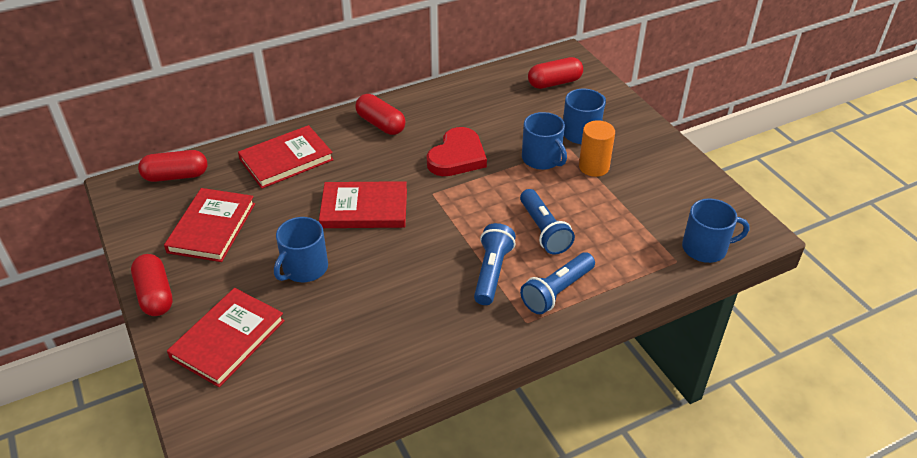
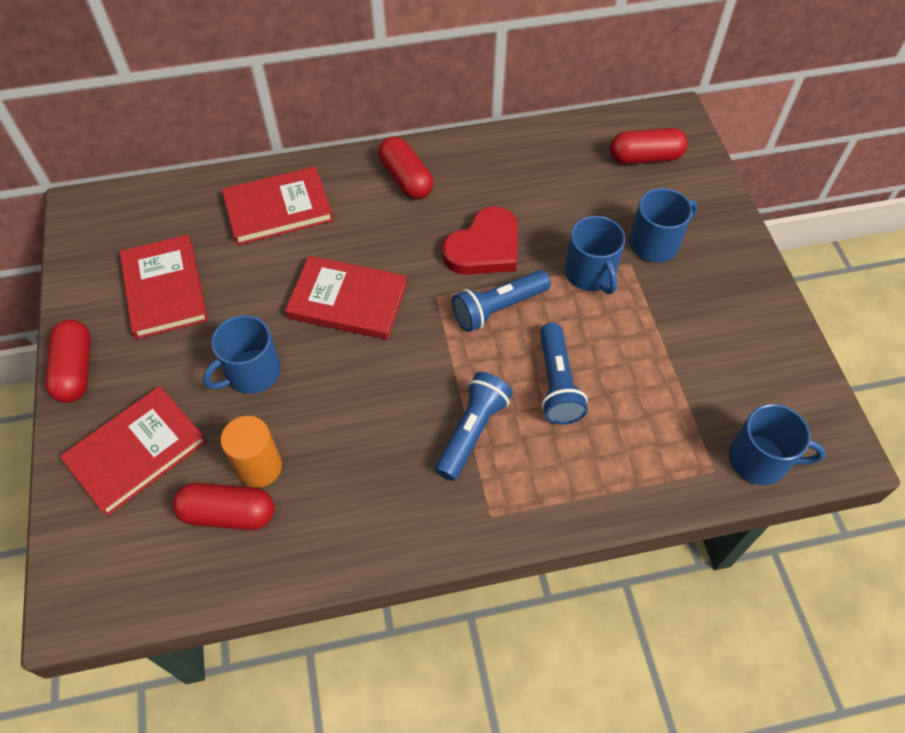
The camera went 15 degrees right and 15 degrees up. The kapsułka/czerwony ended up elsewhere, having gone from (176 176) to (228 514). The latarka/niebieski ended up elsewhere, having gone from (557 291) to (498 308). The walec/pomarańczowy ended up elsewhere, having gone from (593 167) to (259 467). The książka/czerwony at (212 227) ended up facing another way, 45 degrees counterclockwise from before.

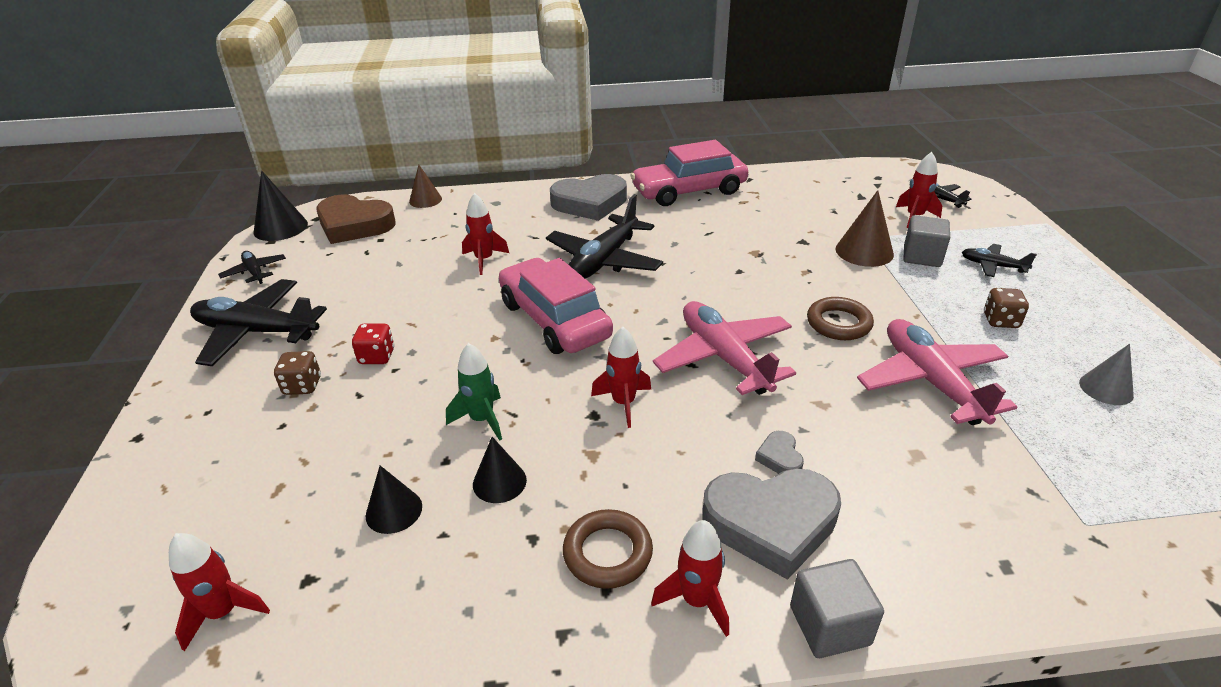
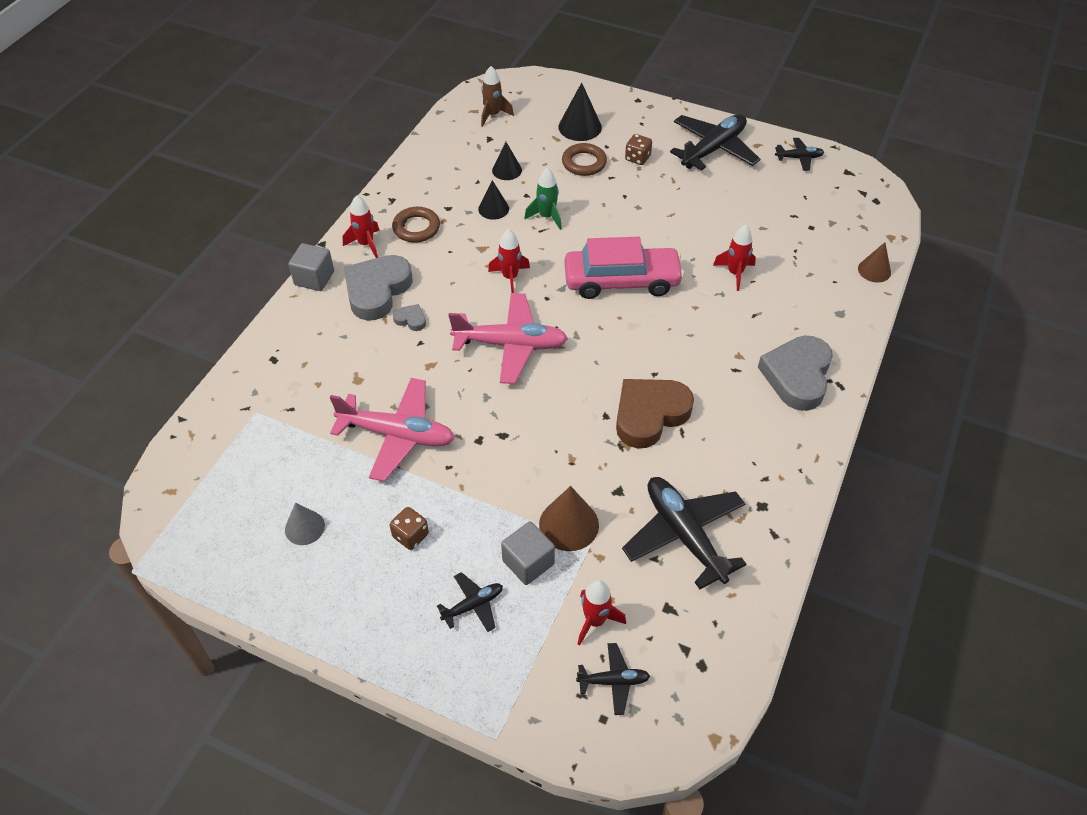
The camera went 120 degrees right and 15 degrees up. The second view lost the kostka do gry/czerwony at (377 356). The second view lost the samochód/różowy at (689 191). The stożek/czarny ended up elsewhere, having gone from (280 227) to (580 127). The serce/brązowy ended up elsewhere, having gone from (354 225) to (649 415). The samolot/czarny ended up elsewhere, having gone from (604 260) to (684 535). The pierścień/brązowy ended up elsewhere, having gone from (838 323) to (584 163). What was the rakieta/czerwony at (223 612) turned into the rakieta/brązowy at (493 115).

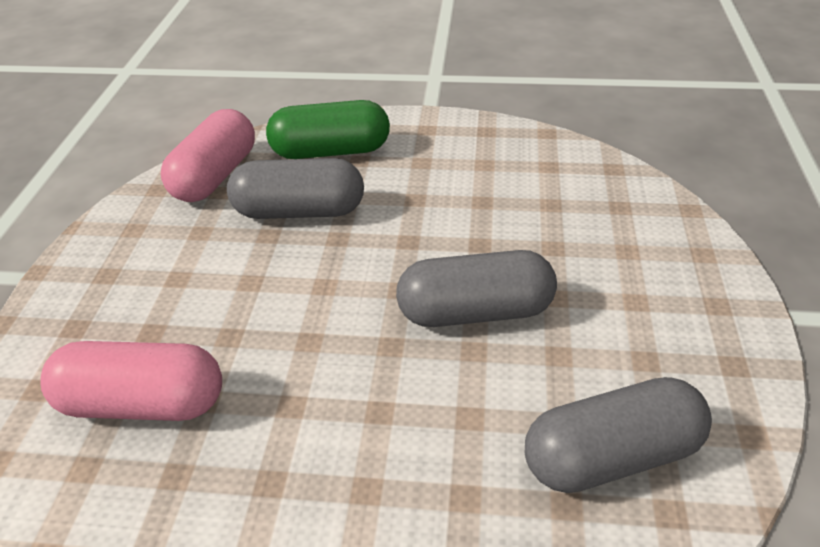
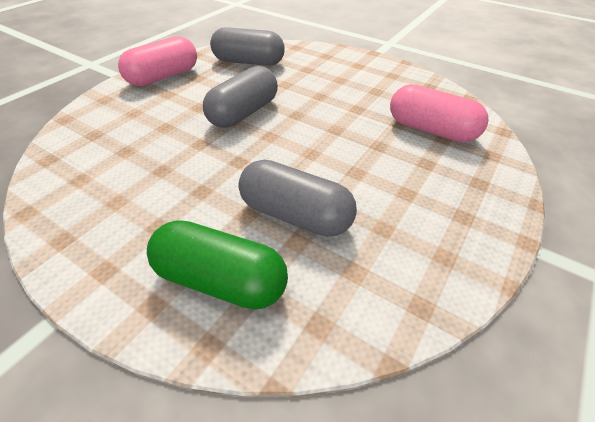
The camera went 155 degrees left and 5 degrees up. The kapsułka/różowy ended up elsewhere, having gone from (214 176) to (163 77). The kapsułka/szary at (475 312) ended up facing another way, 75 degrees counterclockwise from before.

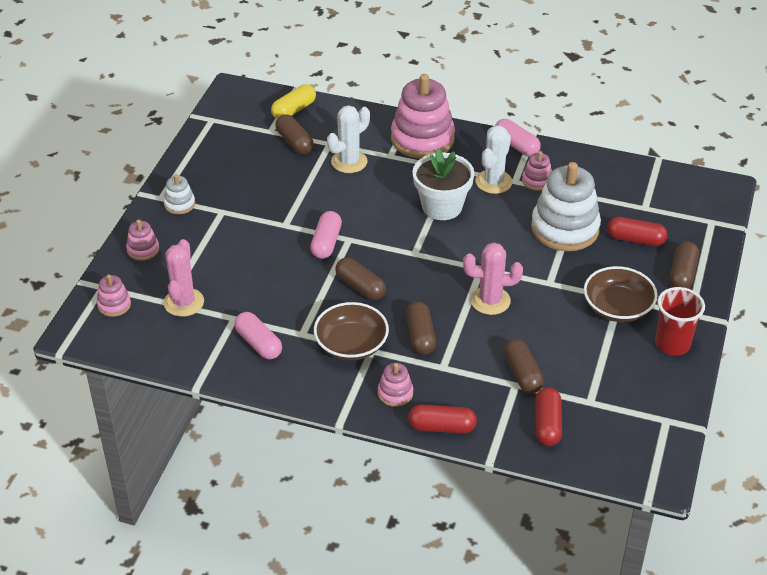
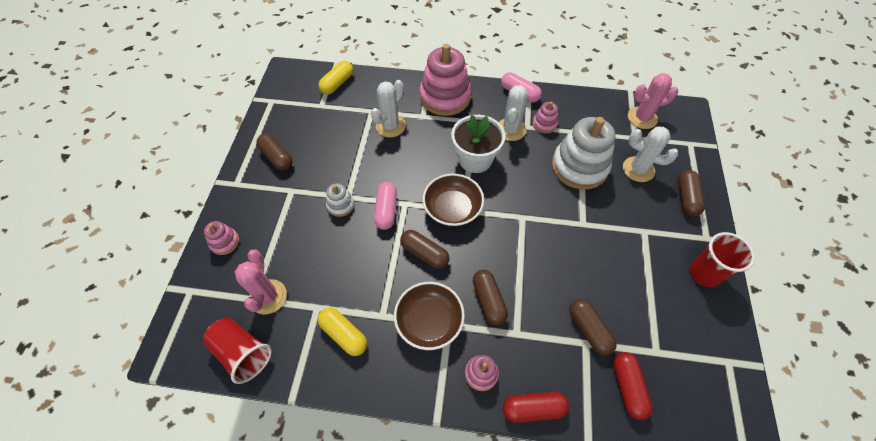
The camera went 10 degrees left and 15 degrees up. The second view lost the zabawka nakładanka/różowy at (114 305). The second view gained the szklanka/czerwony at (242 353). The zabawka nakładanka/biały ended up elsewhere, having gone from (179 204) to (340 205). The kapsułka/brązowy ended up elsewhere, having gone from (294 142) to (277 157). The kaktus/różowy ended up elsewhere, having gone from (490 301) to (642 118). The miska/brązowy ended up elsewhere, having gone from (617 307) to (452 208). Where the kapsułka/czerwony stood at (635 239), the kaktus/biały came to stand at (638 169). What was the kapsułka/różowy at (258 343) turned into the kapsułka/żółty at (344 334).

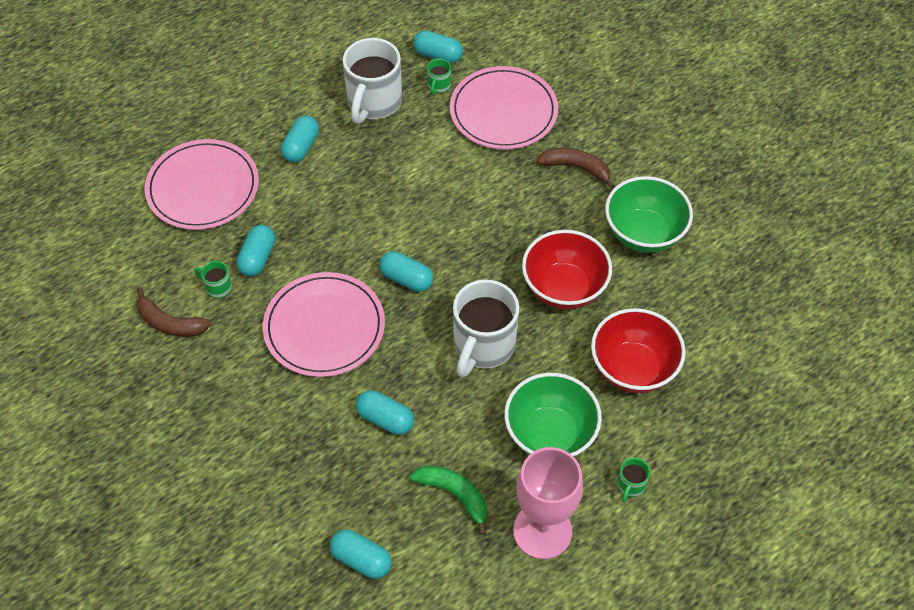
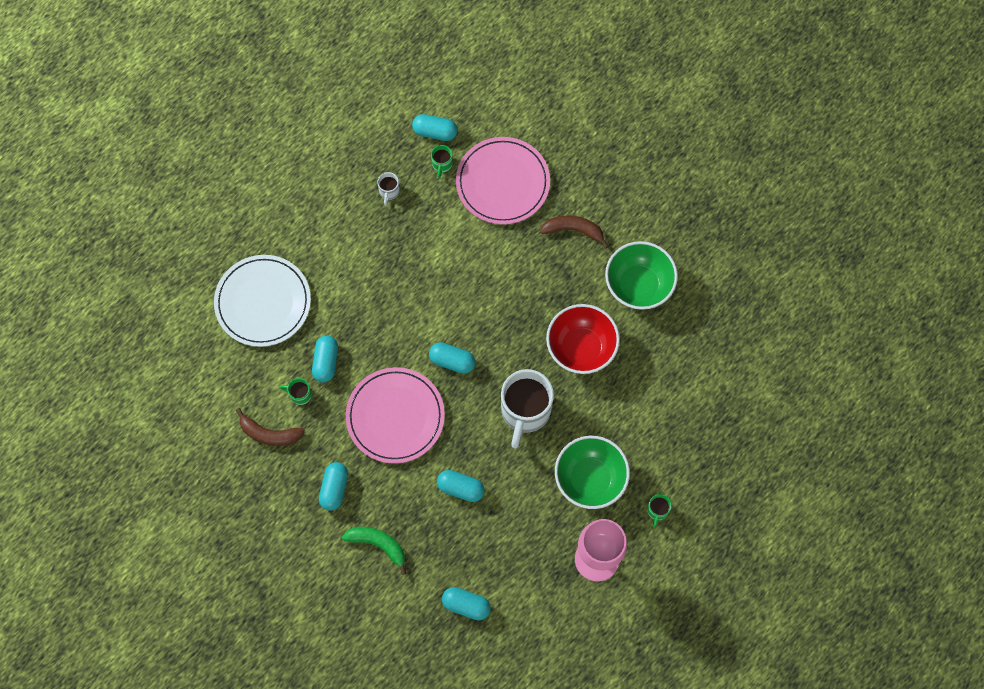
The camera went 10 degrees left and 15 degrees up. The second view lost the miska/czerwony at (633 368). The kapsułka/turkusowy ended up elsewhere, having gone from (301 147) to (334 488). The banan/zielony ended up elsewhere, having gone from (454 495) to (378 544). What was the talerz/różowy at (203 188) turned into the talerz/biały at (263 302). The size of the kubek/biały at (373 103) changed by a factor of 0.43.

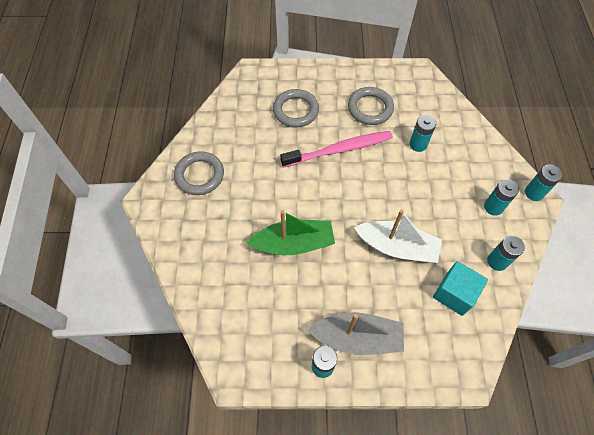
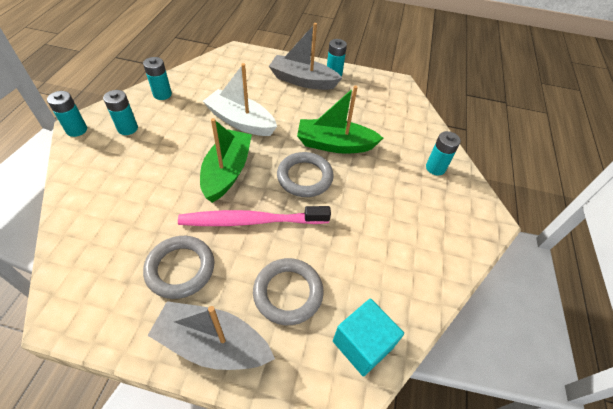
The camera went 170 degrees left and 10 degrees down. The second view gained the łódka/szary at (213 343). The second view gained the łódka/zielony at (227 172). The pierścień/szary ended up elsewhere, having gone from (199 175) to (305 177). The bateria/turkusowy ended up elsewhere, having gone from (418 144) to (435 168). The sześcian/turkusowy ended up elsewhere, having gone from (454 294) to (362 344).

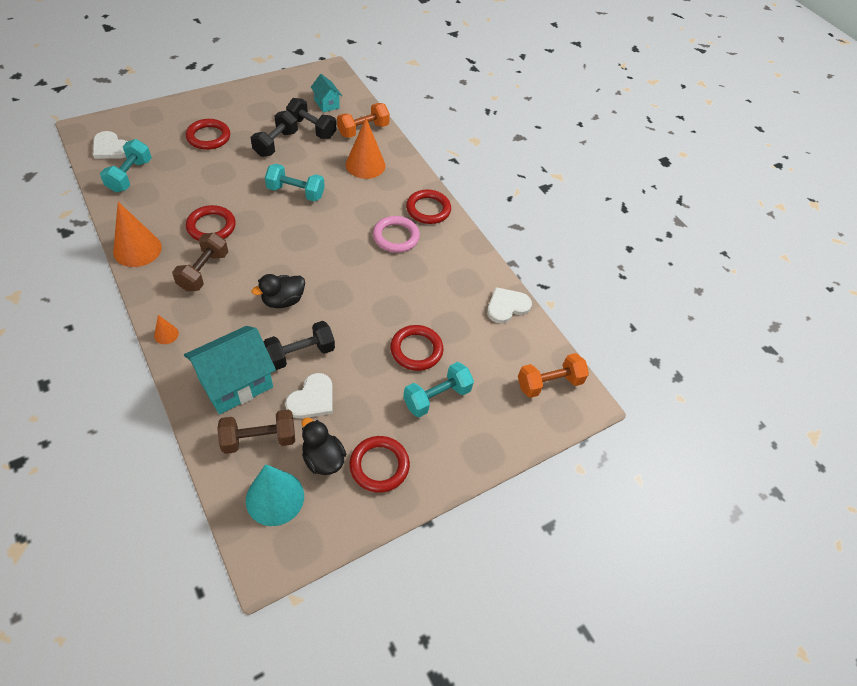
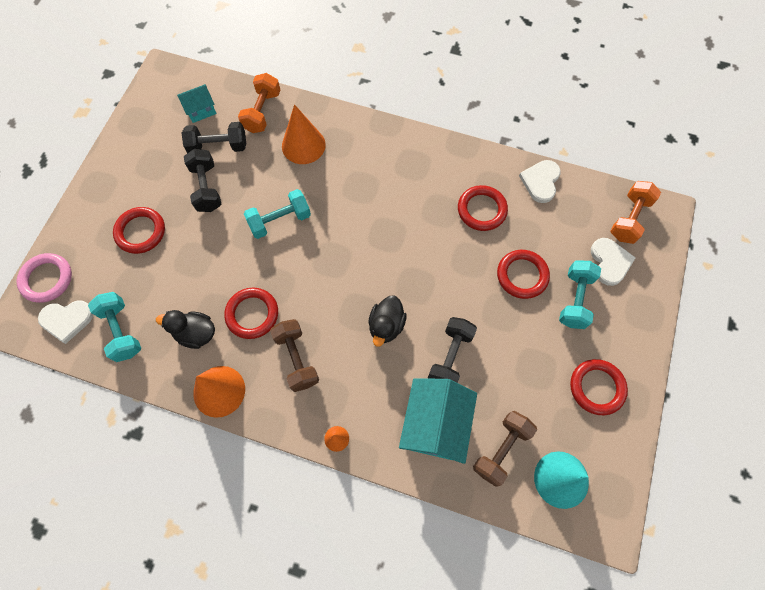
The camera went 35 degrees left and 15 degrees up. The serce/biały ended up elsewhere, having gone from (312 399) to (610 262). The kaczka/czarny ended up elsewhere, having gone from (323 459) to (196 333). The pierścień/różowy ended up elsewhere, having gone from (396 237) to (47 279). The pierścień/czerwony ended up elsewhere, having gone from (428 209) to (481 210). The domek/turkusowy at (326 104) ended up facing another way, 45 degrees counterclockwise from before.

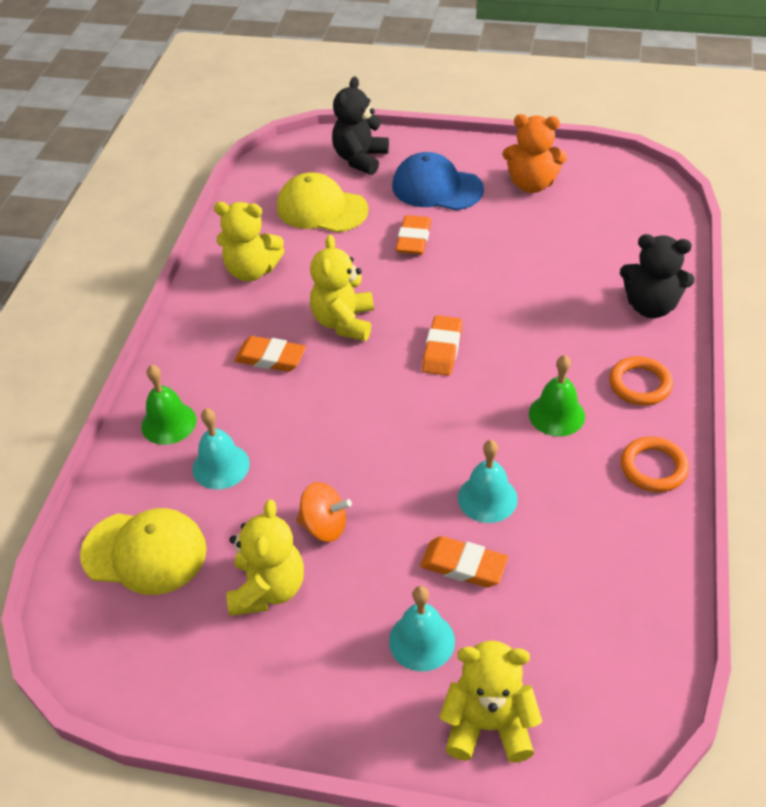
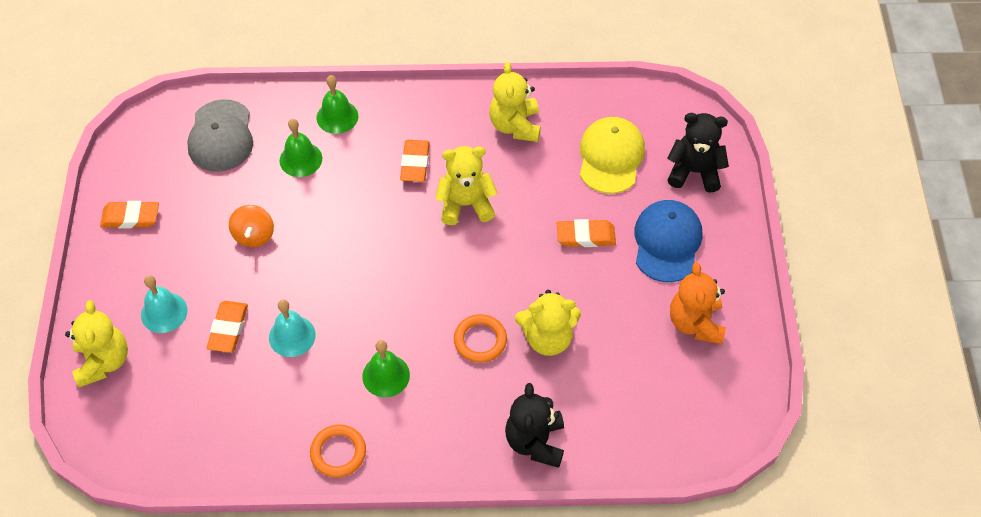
The camera went 75 degrees right and 10 degrees up. The miś/żółty ended up elsewhere, having gone from (268 589) to (547 338). The gumka do mazania/pomarańczowy ended up elsewhere, having gone from (442 349) to (130 217). The pierścień/pomarańczowy ended up elsewhere, having gone from (640 384) to (480 340). What was the czapka/żółty at (144 552) turned into the czapka/szary at (221 136). What was the dzwonek/turkusowy at (221 466) turned into the dzwonek/zielony at (300 159).

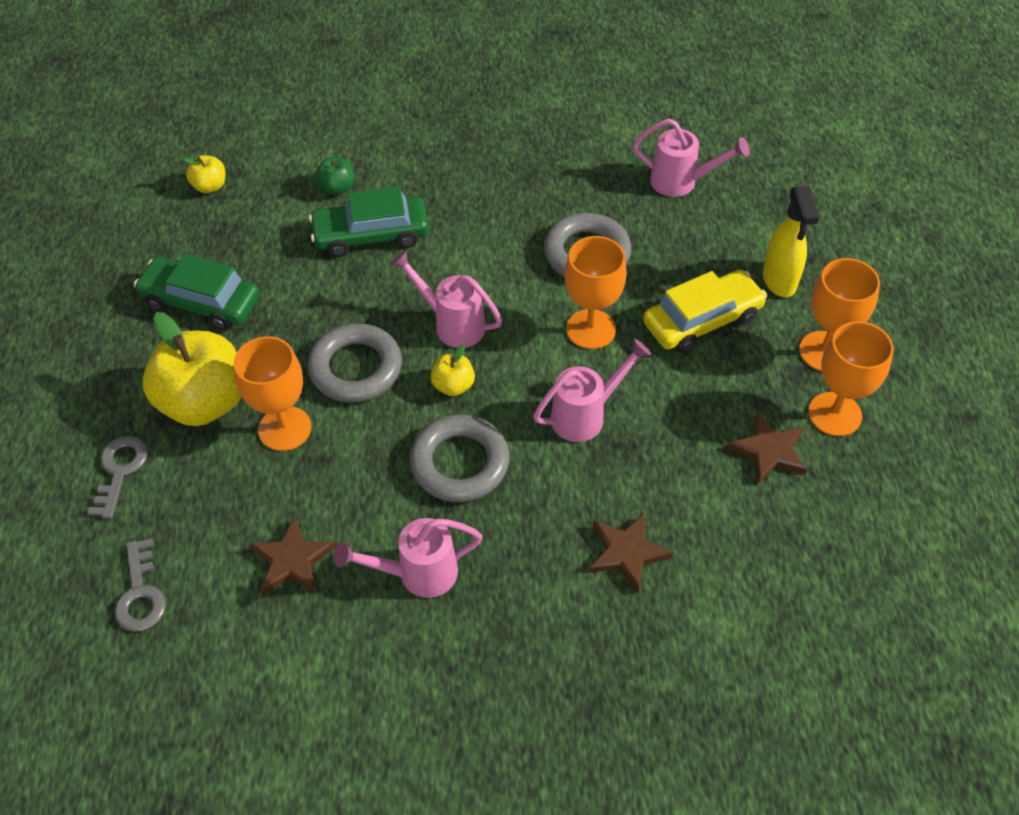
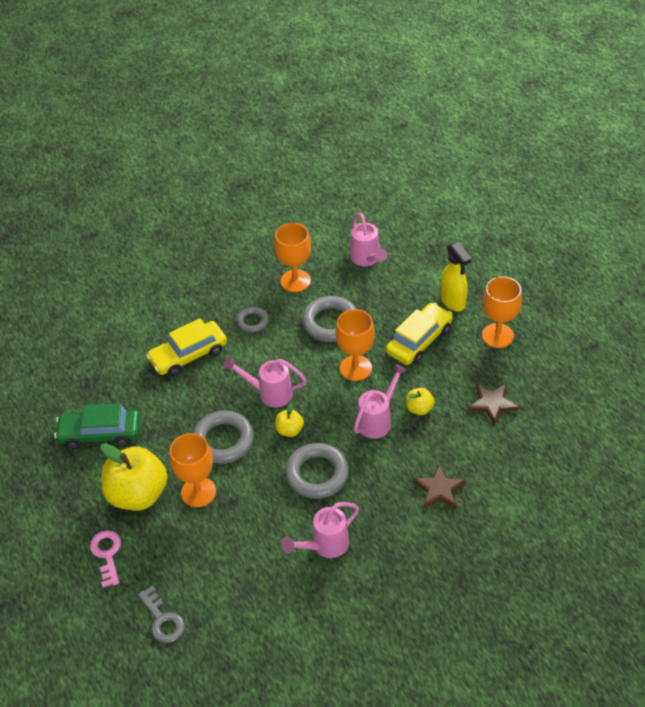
The camera went 20 degrees left and 5 degrees down. The second view lost the gwiazda/brązowy at (292 560). The second view lost the jabłko/zielony at (337 188). The second view gained the pierścień/szary at (253 321). The jabłko/żółty ended up elsewhere, having gone from (210 186) to (419 408). The kielich/pomarańczowy ended up elsewhere, having gone from (834 414) to (295 281). What was the klucz/szary at (120 470) turned into the klucz/różowy at (107 554). What was the samochód/zielony at (371 235) turned into the samochód/żółty at (188 355). The konewka/różowy at (681 182) ended up facing another way, 75 degrees clockwise from before.

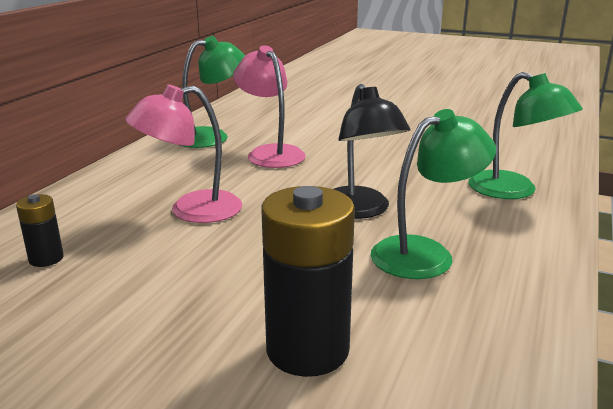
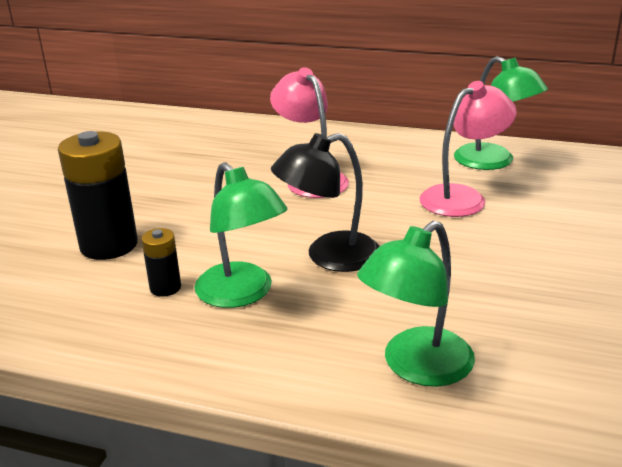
The camera went 85 degrees right and 5 degrees up. The bateria/czarny ended up elsewhere, having gone from (46 258) to (165 288).

